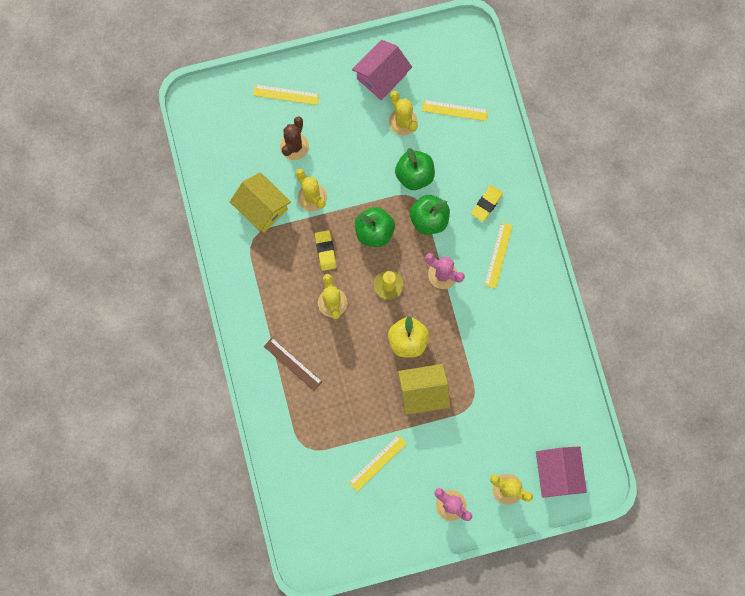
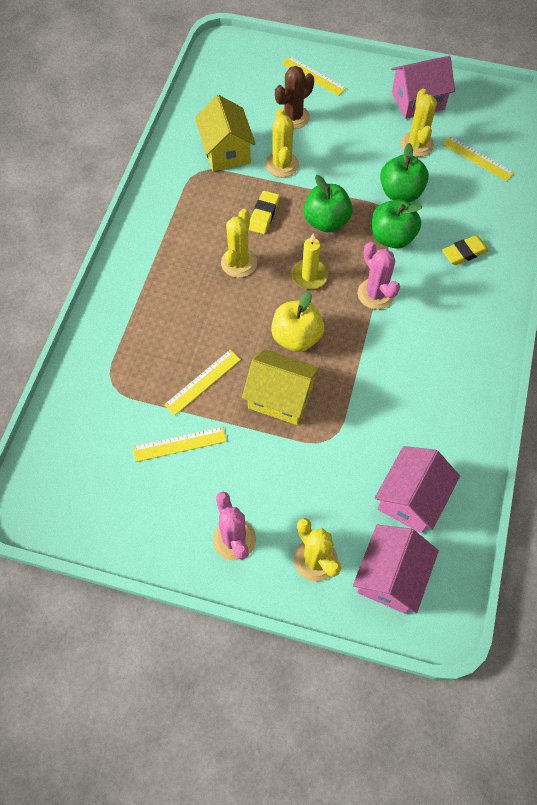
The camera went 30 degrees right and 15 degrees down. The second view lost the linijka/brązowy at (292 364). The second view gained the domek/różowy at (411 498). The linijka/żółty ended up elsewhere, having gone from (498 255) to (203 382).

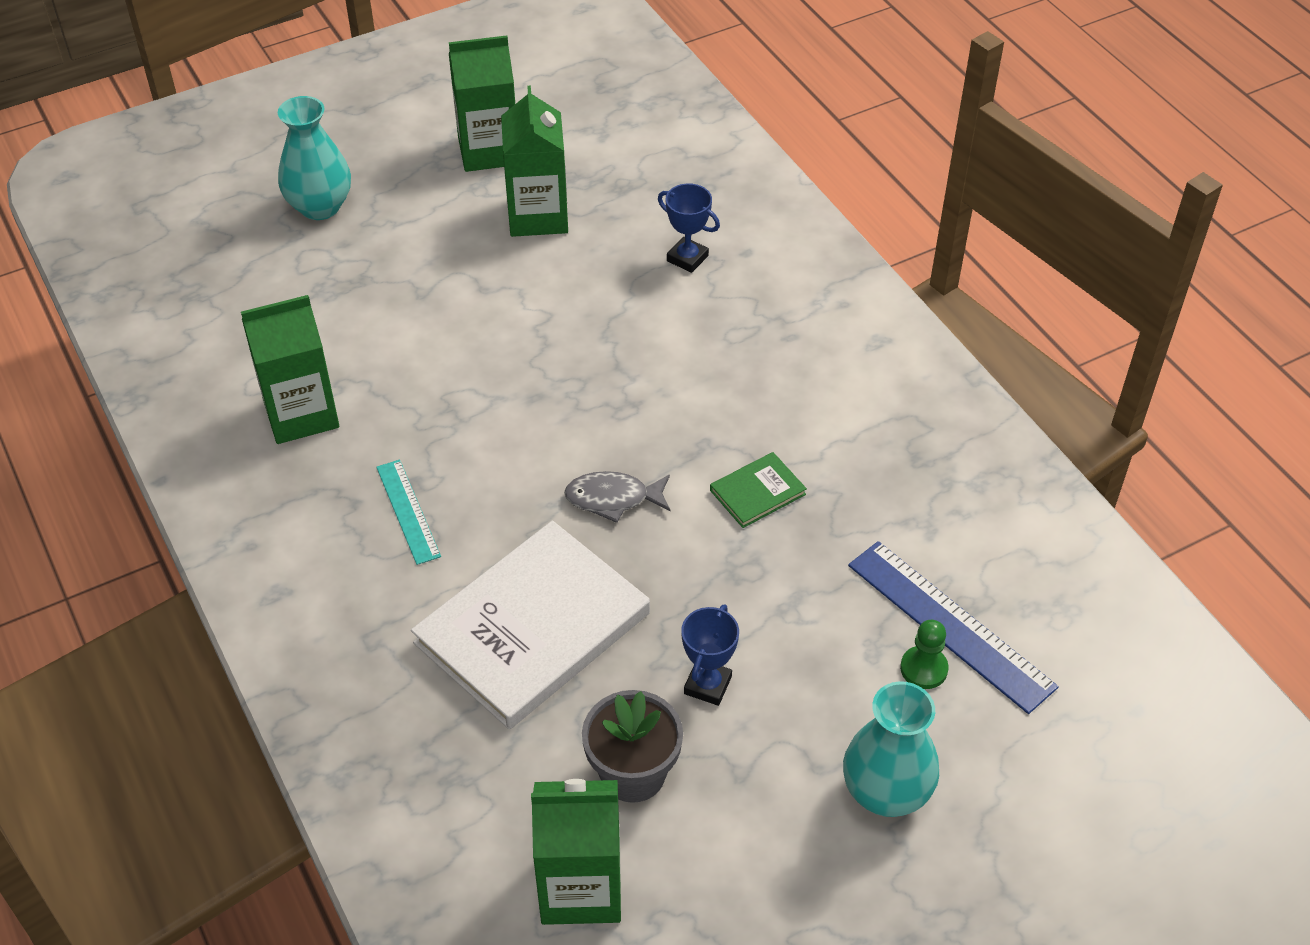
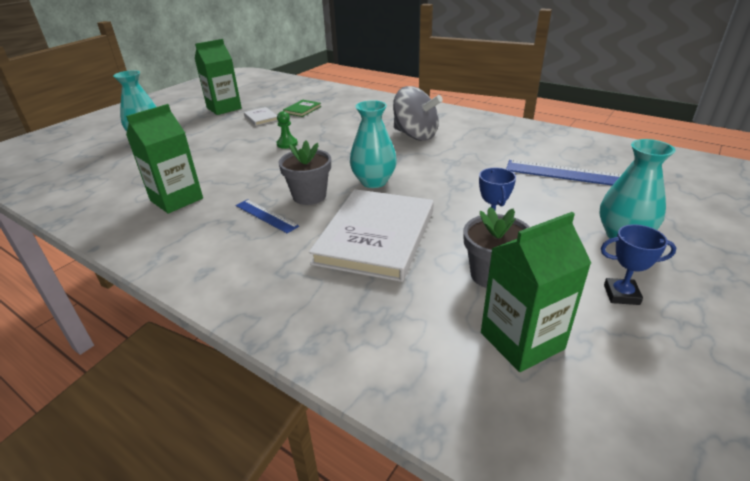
The camera went 25 degrees left and 15 degrees down. The second view gained the doniczka/szary at (309 196). The second view gained the bączek/szary at (415 135). The puchar/niebieski ended up elsewhere, having gone from (687 258) to (621 295). The książka/zielony ended up elsewhere, having gone from (757 492) to (302 110). The pionek/zielony ended up elsewhere, having gone from (923 669) to (287 144). Where the karton mleka/zielony stood at (538 216), the książka/biały came to stand at (261 118). Where the ryba/szary stood at (613 498), the wazon/turkusowy came to stand at (374 181). What was the linijka/turkusowy at (408 511) turned into the linijka/niebieski at (266 216).

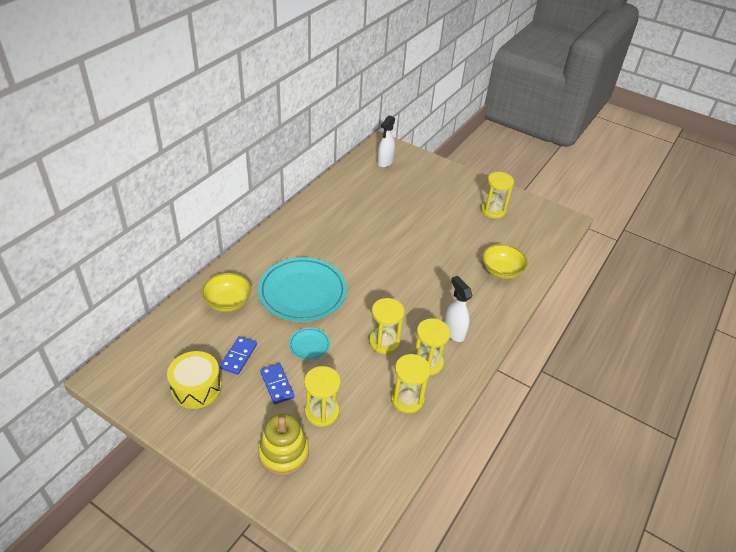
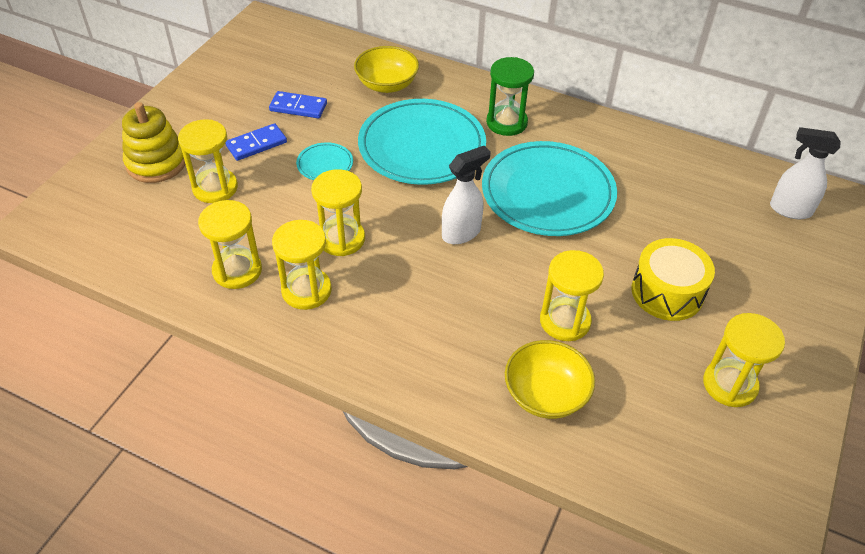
The camera went 85 degrees right and 5 degrees up. The second view gained the talerz/turkusowy at (548 193). The second view gained the klepsydra/zielony at (506 122). The second view gained the klepsydra/żółty at (565 321). The bęben/żółty ended up elsewhere, having gone from (196 388) to (667 292). The spryskiwacz/biały ended up elsewhere, having gone from (453 332) to (461 233).

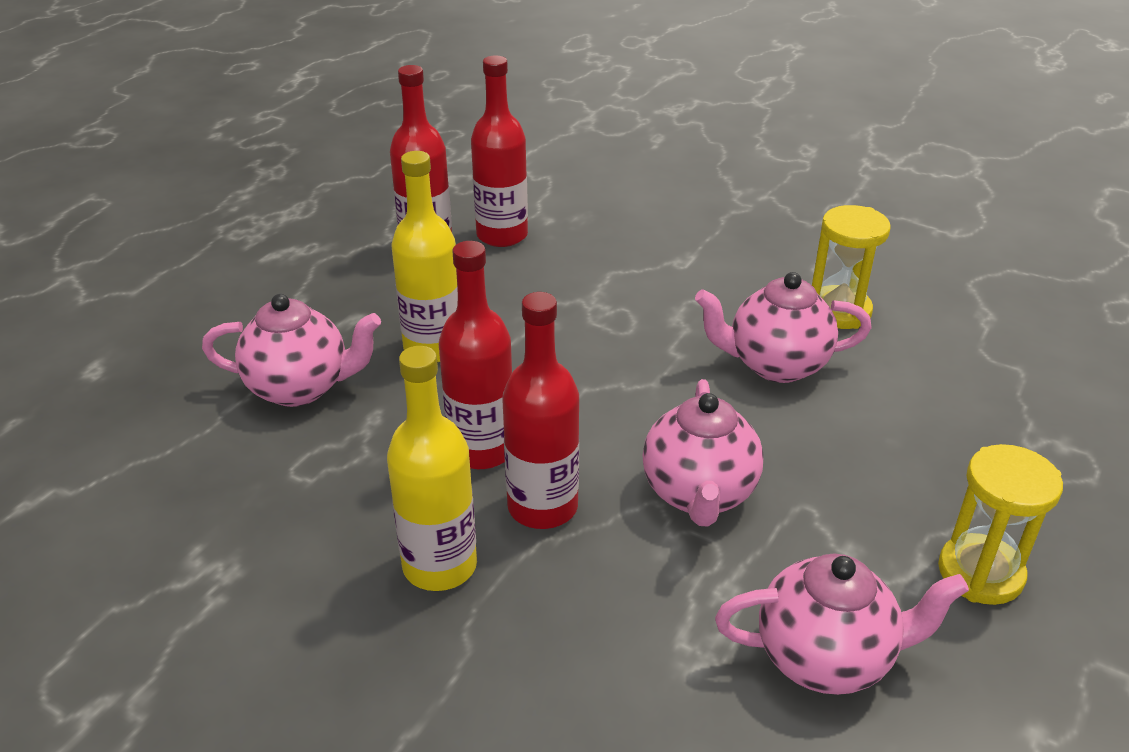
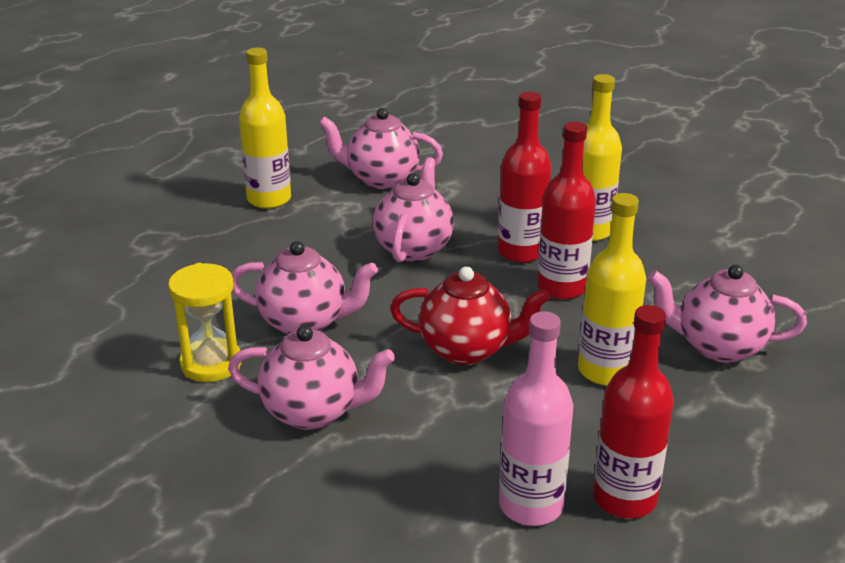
The camera went 170 degrees left and 5 degrees down. The second view gained the imbryk/różowy at (313 412). The second view gained the imbryk/czerwony at (467 349). Where the klepsydra/żółty stood at (980 573), the butelka/żółty came to stand at (269 199). What was the butelka/czerwony at (502 235) turned into the butelka/różowy at (531 505).

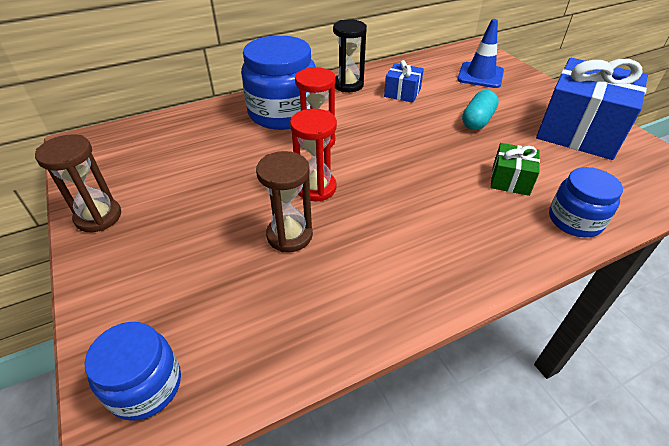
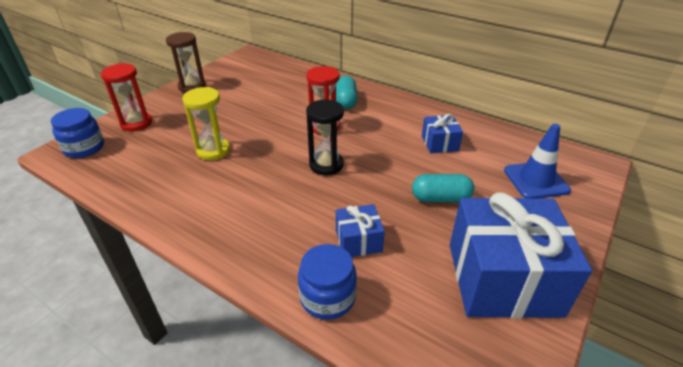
The camera went 60 degrees right and 5 degrees down. The klepsydra/czerwony ended up elsewhere, having gone from (316 188) to (136 123). The klepsydra/czarny ended up elsewhere, having gone from (348 85) to (326 165). Where the słoik/niebieski stood at (282 113), the kapsułka/turkusowy came to stand at (346 101). What was the klepsydra/brązowy at (289 235) turned into the klepsydra/żółty at (213 151). What was the prezent/zielony at (510 180) turned into the prezent/niebieski at (358 241).

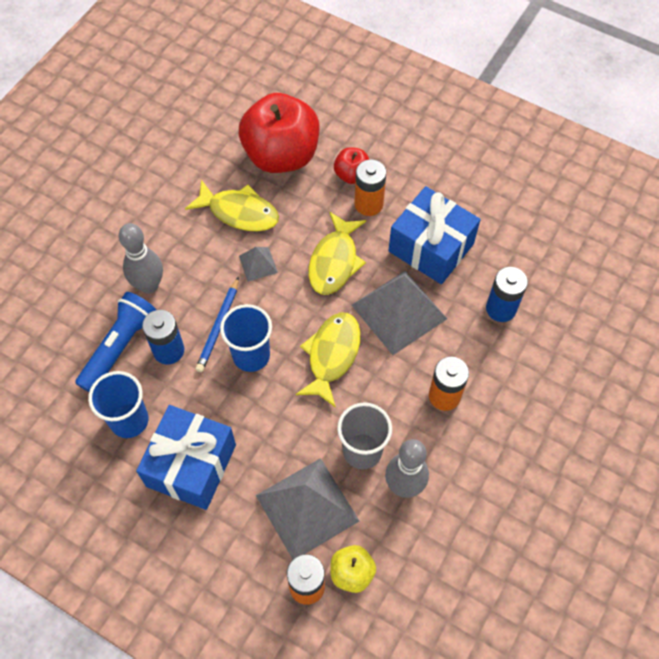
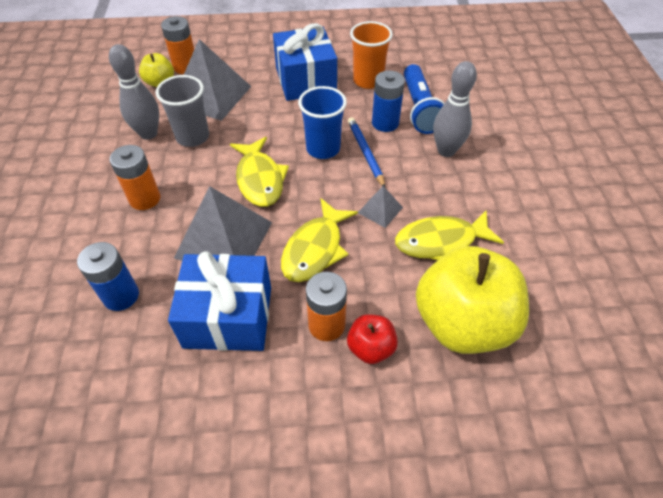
The camera went 145 degrees right and 10 degrees down. What was the szklanka/niebieski at (129 420) turned into the szklanka/pomarańczowy at (368 81). What was the jabłko/czerwony at (281 155) turned into the jabłko/żółty at (462 323). The ryba/żółty at (334 261) ended up facing another way, 135 degrees counterclockwise from before.

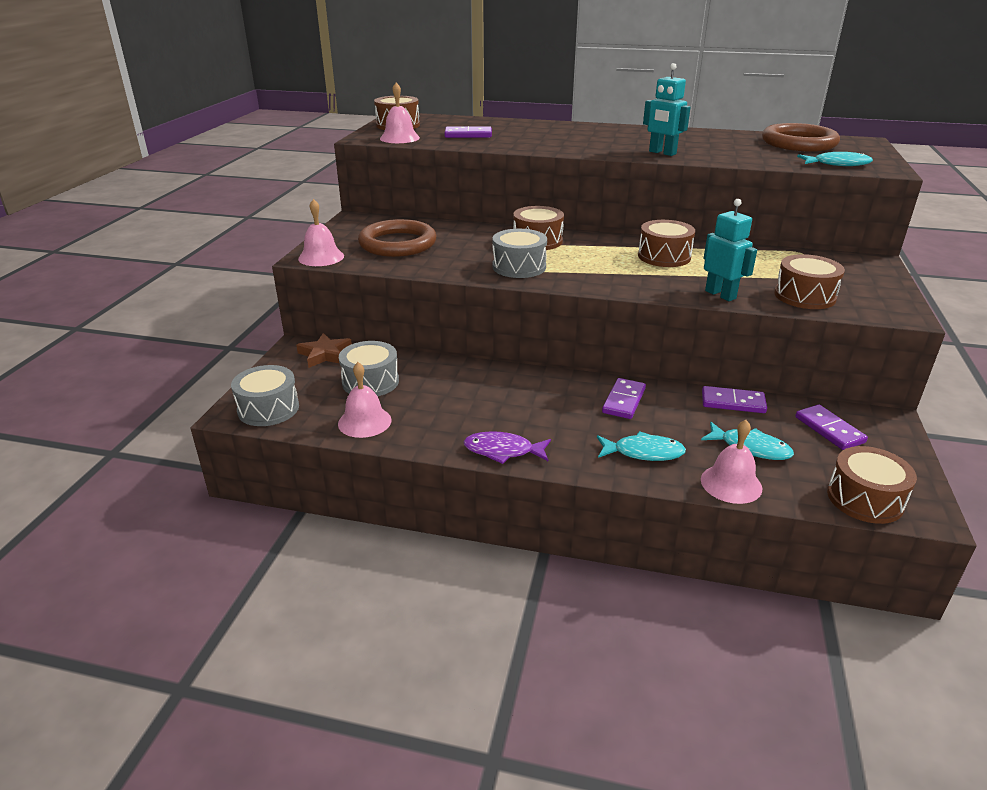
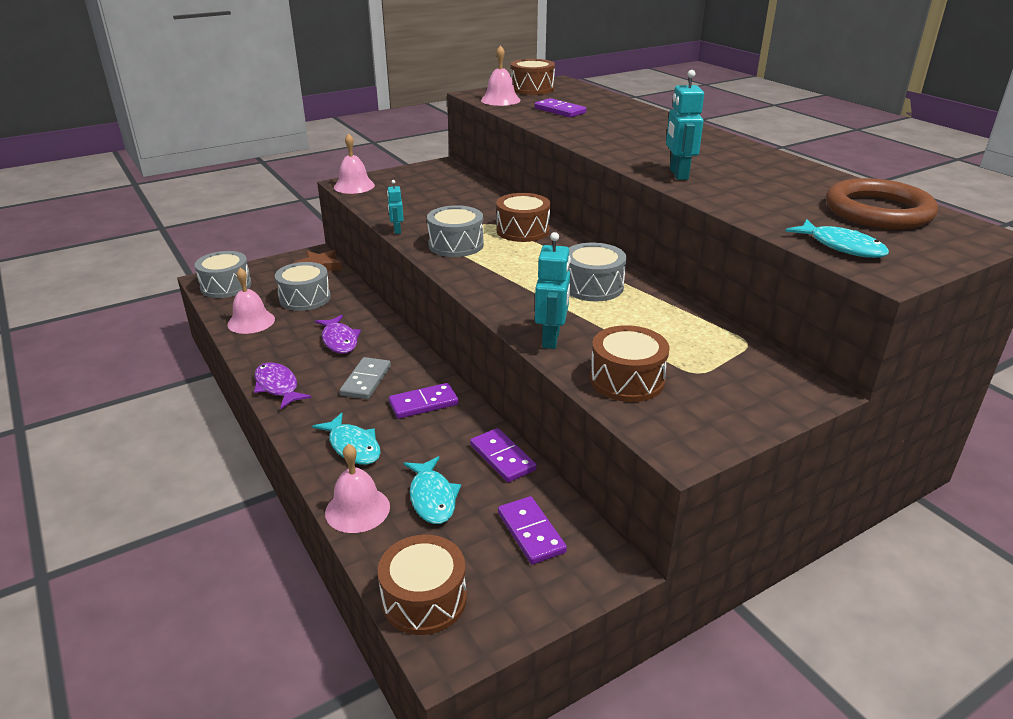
The camera went 45 degrees right and 0 degrees up. The second view lost the pierścień/brązowy at (397 244). The second view gained the ryba/fioletowy at (339 340). The second view gained the kostka domina/szary at (366 380). The second view gained the robot/turkusowy at (397 230). What was the bęben/brązowy at (664 256) turned into the bęben/szary at (593 286). The kostka domina/fioletowy at (829 430) ended up facing another way, 45 degrees counterclockwise from before.

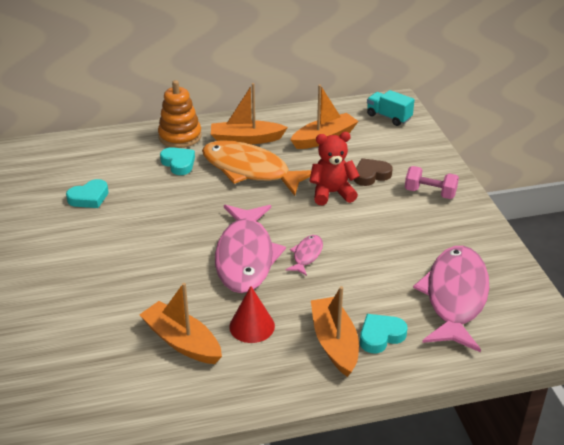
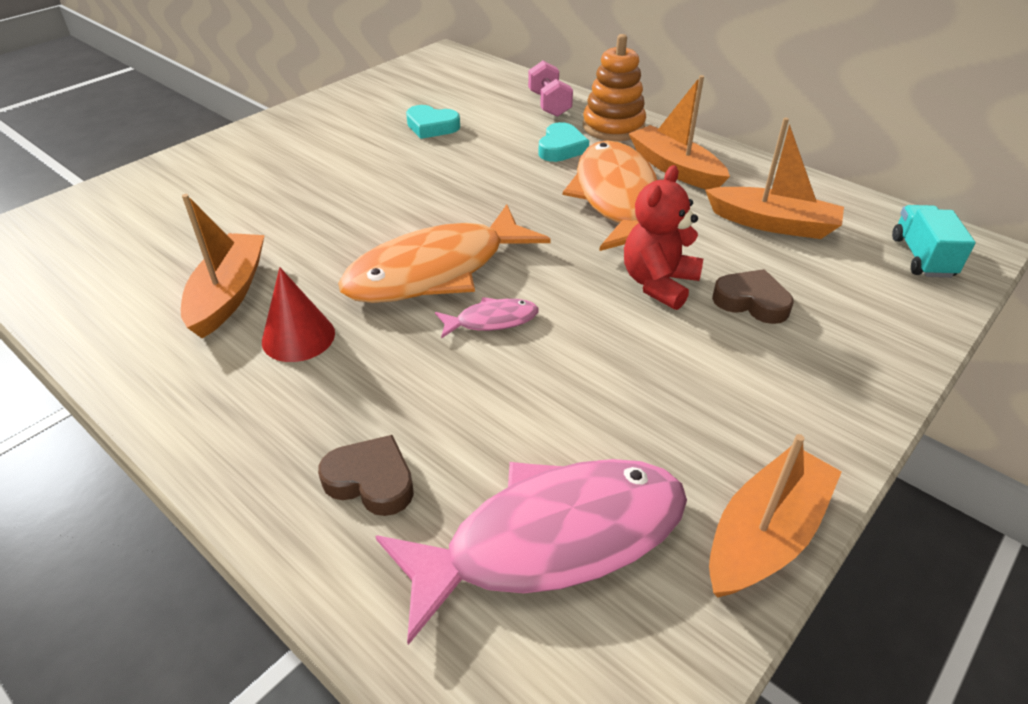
The camera went 55 degrees right and 5 degrees up. The łódka/pomarańczowy ended up elsewhere, having gone from (334 343) to (765 534). The hantel/różowy ended up elsewhere, having gone from (430 193) to (549 104). What was the ryba/różowy at (245 257) turned into the ryba/pomarańczowy at (436 271). What was the serce/turkusowy at (380 336) turned into the serce/brązowy at (371 481). The miś/czerwony at (332 193) ended up facing another way, 105 degrees counterclockwise from before.

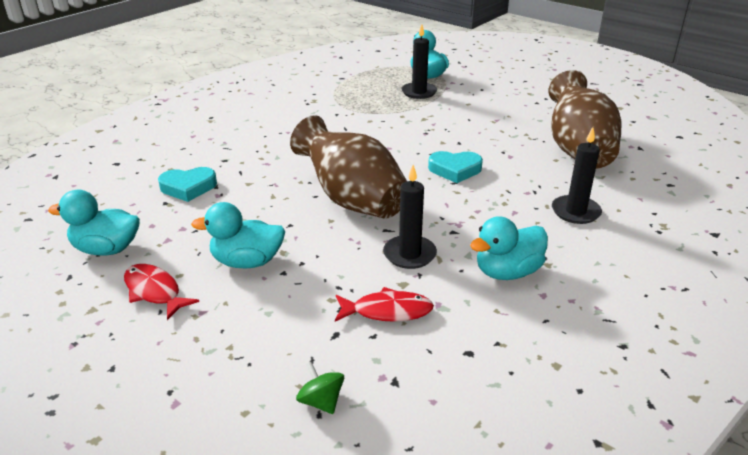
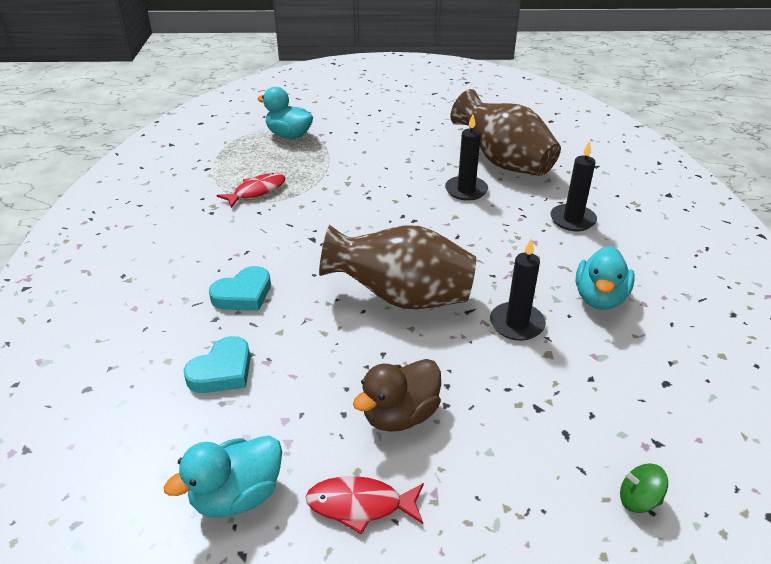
The camera went 40 degrees left and 5 degrees up. The ryba/czerwony ended up elsewhere, having gone from (387 311) to (257 191). The świeca/czarny ended up elsewhere, having gone from (419 92) to (466 190). The serce/turkusowy ended up elsewhere, having gone from (455 170) to (243 294). What was the kaczka/turkusowy at (247 262) turned into the kaczka/brązowy at (400 415).

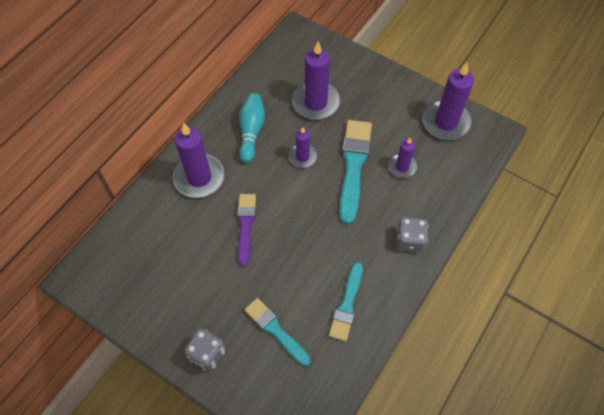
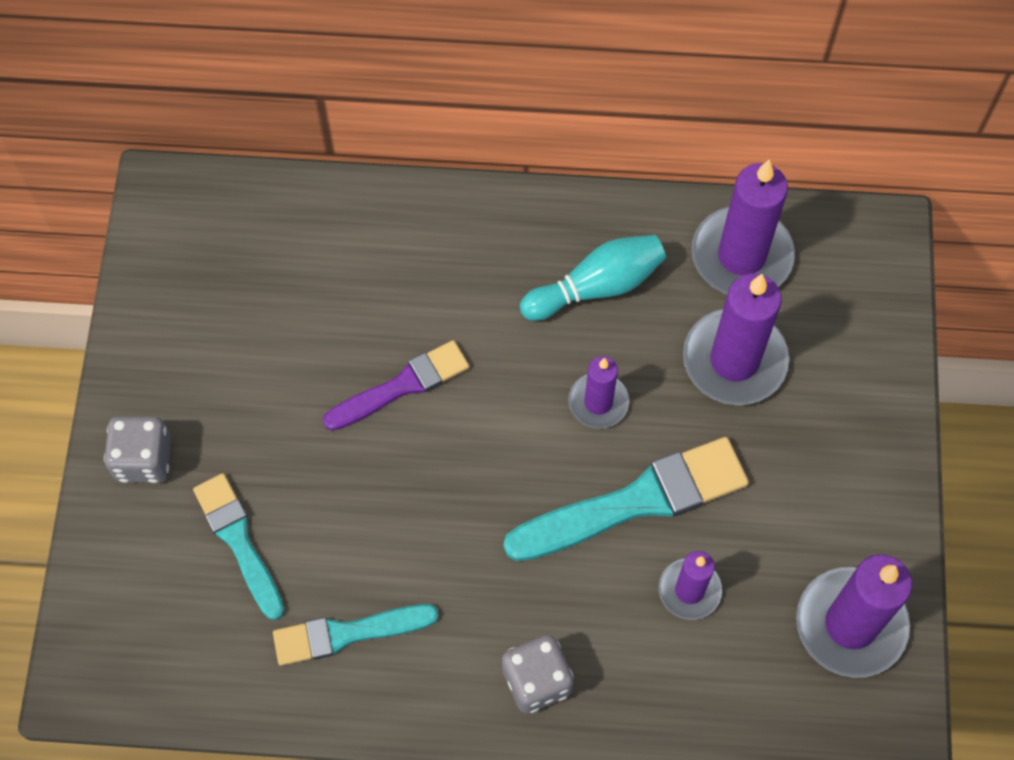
The camera went 60 degrees right and 5 degrees up. The świeca/fioletowy ended up elsewhere, having gone from (199 177) to (741 256). The pędzel/turkusowy at (275 330) ended up facing another way, 45 degrees counterclockwise from before.

